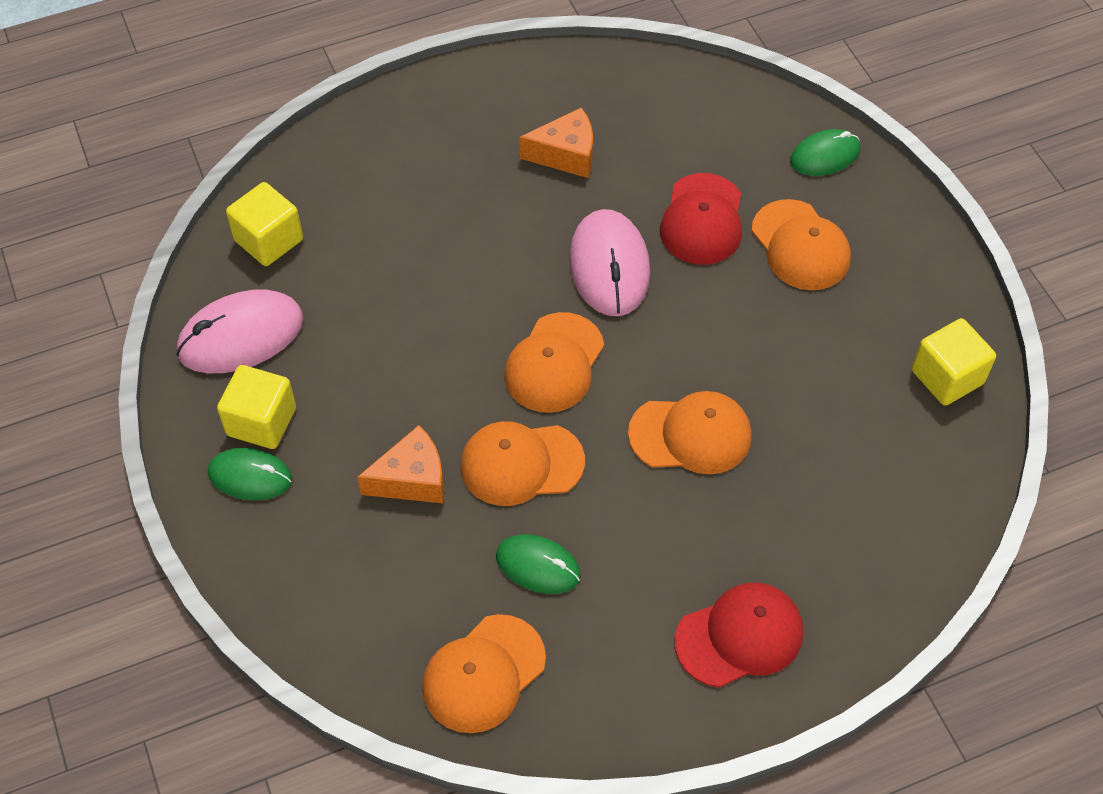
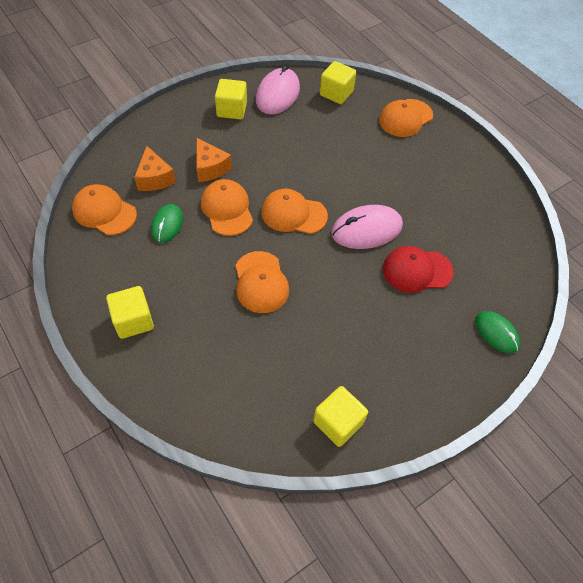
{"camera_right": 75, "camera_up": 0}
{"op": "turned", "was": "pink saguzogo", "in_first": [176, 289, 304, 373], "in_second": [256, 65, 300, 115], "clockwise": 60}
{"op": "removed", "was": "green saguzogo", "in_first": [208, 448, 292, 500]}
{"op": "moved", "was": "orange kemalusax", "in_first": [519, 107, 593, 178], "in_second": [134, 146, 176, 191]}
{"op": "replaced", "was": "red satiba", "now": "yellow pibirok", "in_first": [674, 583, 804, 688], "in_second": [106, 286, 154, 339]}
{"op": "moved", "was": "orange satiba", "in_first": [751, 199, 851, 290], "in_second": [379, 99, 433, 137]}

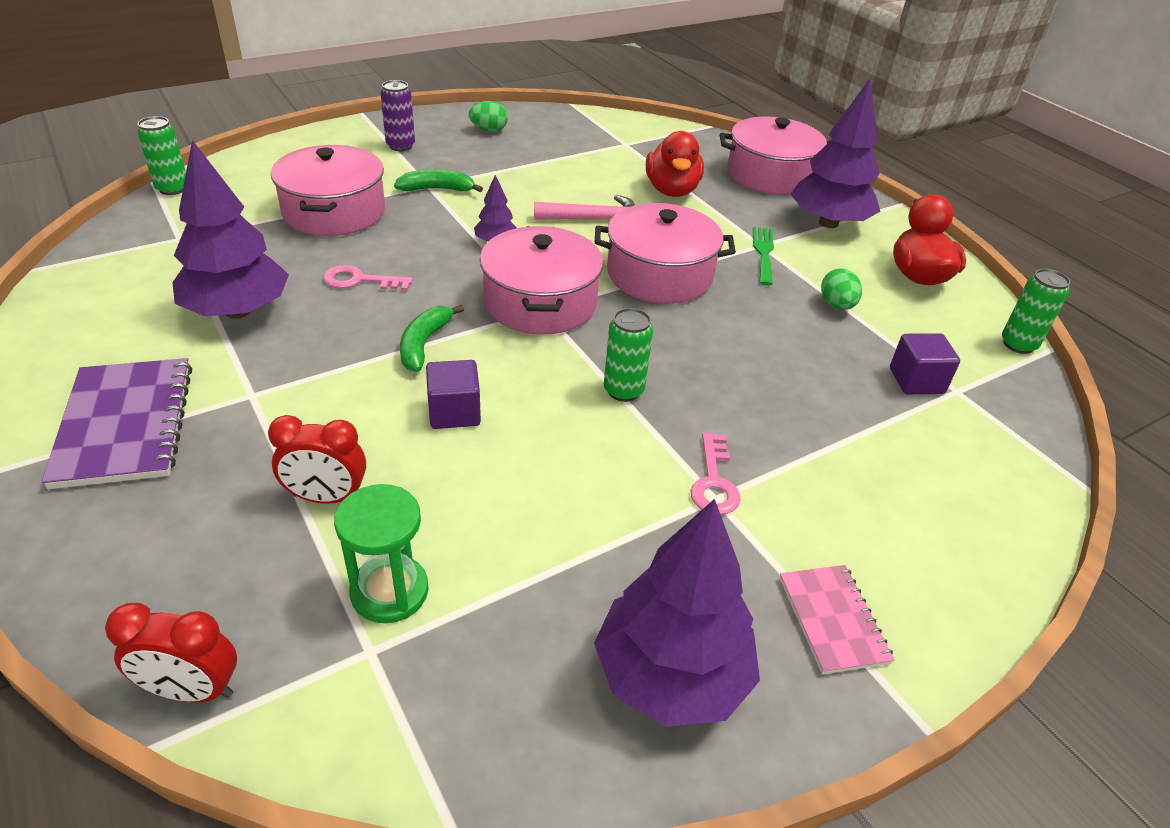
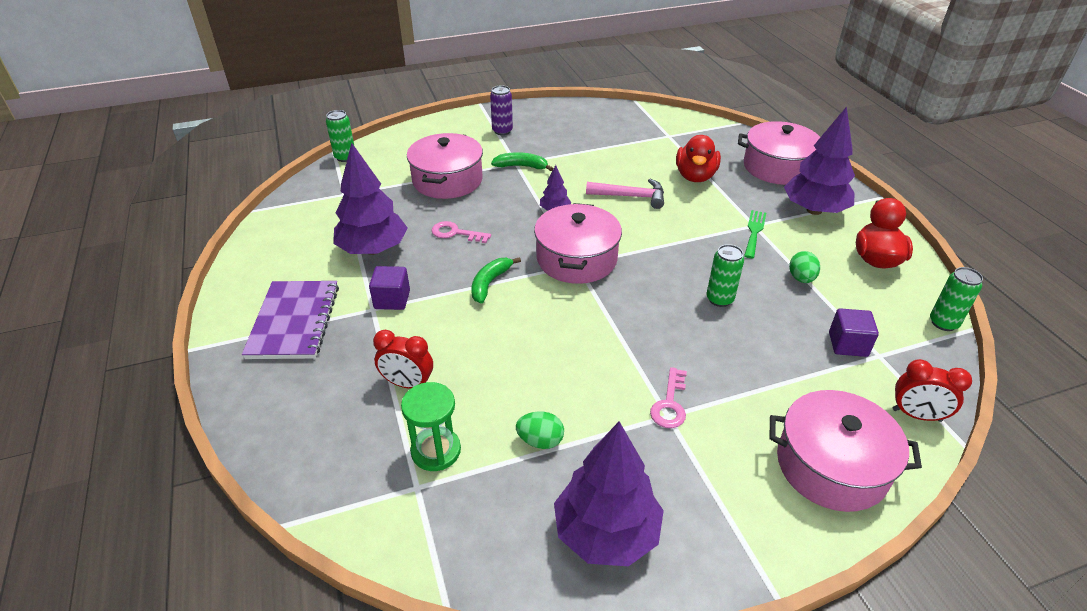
{"camera_right": 15, "camera_up": 0}
{"op": "moved", "was": "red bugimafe", "in_first": [105, 603, 237, 702], "in_second": [893, 359, 972, 422]}
{"op": "moved", "was": "purple pibirok", "in_first": [426, 360, 481, 429], "in_second": [369, 266, 410, 310]}
{"op": "moved", "was": "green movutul", "in_first": [469, 101, 508, 132], "in_second": [516, 412, 564, 449]}
{"op": "moved", "was": "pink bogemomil", "in_first": [595, 203, 736, 304], "in_second": [769, 390, 922, 512]}
{"op": "moved", "was": "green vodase", "in_first": [604, 308, 653, 402], "in_second": [706, 244, 744, 307]}
{"op": "removed", "was": "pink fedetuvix", "in_first": [780, 565, 894, 674]}

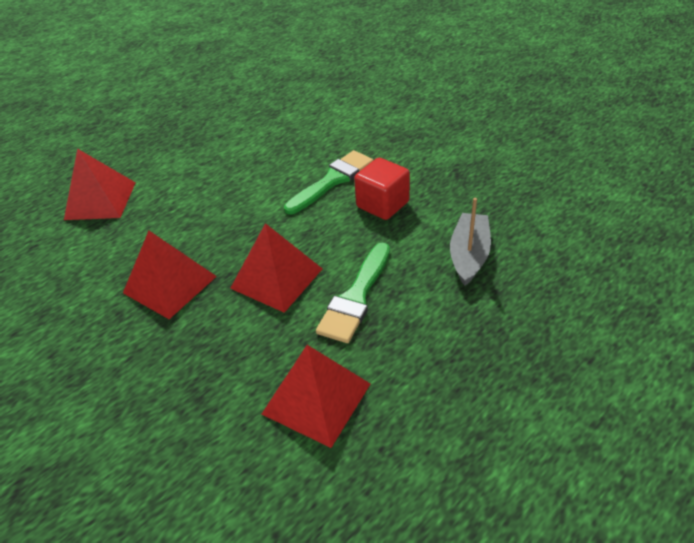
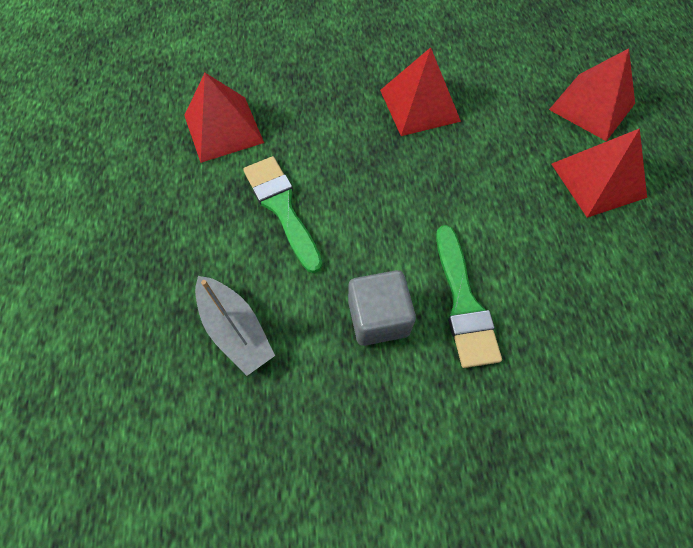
{"camera_right": 125, "camera_up": 20}
{"op": "moved", "was": "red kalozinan", "in_first": [230, 223, 322, 313], "in_second": [551, 128, 647, 218]}
{"op": "recoloured", "was": "red pibirok", "now": "grey pibirok", "in_first": [354, 158, 410, 220], "in_second": [348, 270, 416, 346]}

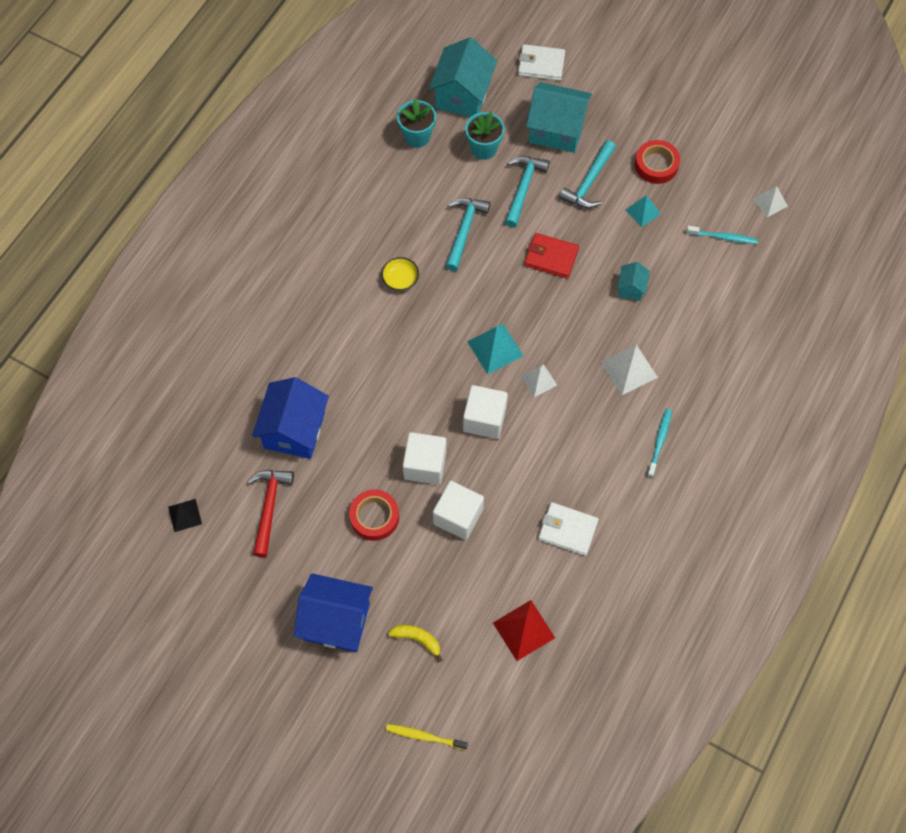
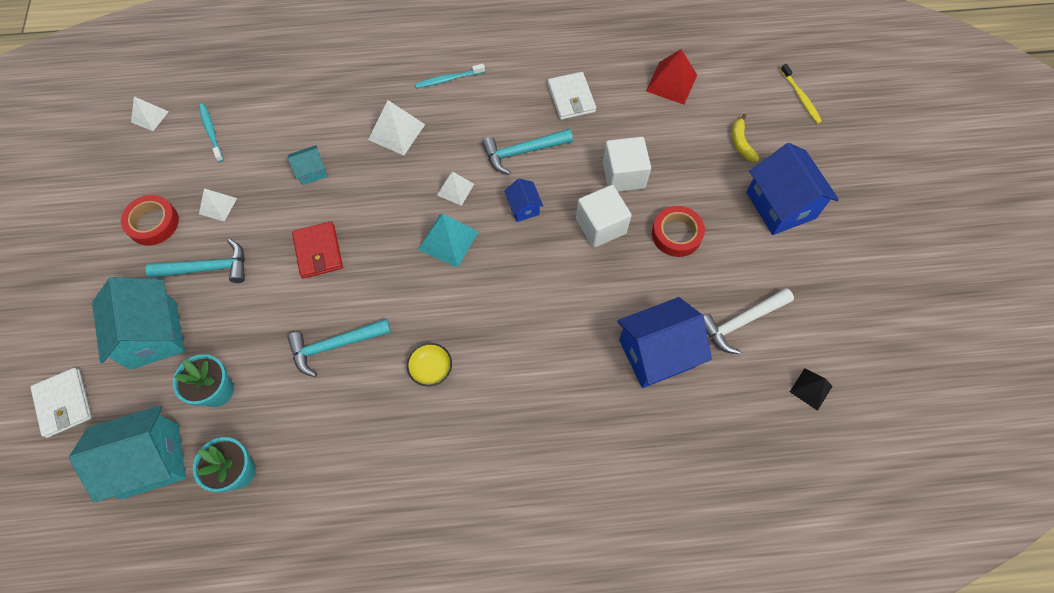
{"camera_right": -125, "camera_up": 0}
{"op": "recoloured", "was": "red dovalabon", "now": "white dovalabon", "in_first": [247, 470, 294, 557], "in_second": [703, 288, 794, 354]}
{"op": "replaced", "was": "white pibirok", "now": "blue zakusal", "in_first": [463, 385, 508, 439], "in_second": [504, 179, 543, 222]}
{"op": "moved", "was": "turquoise dovalabon", "in_first": [505, 156, 550, 228], "in_second": [482, 129, 573, 175]}
{"op": "recoloured", "was": "turquoise kalozinan", "now": "white kalozinan", "in_first": [625, 196, 661, 227], "in_second": [199, 189, 237, 222]}

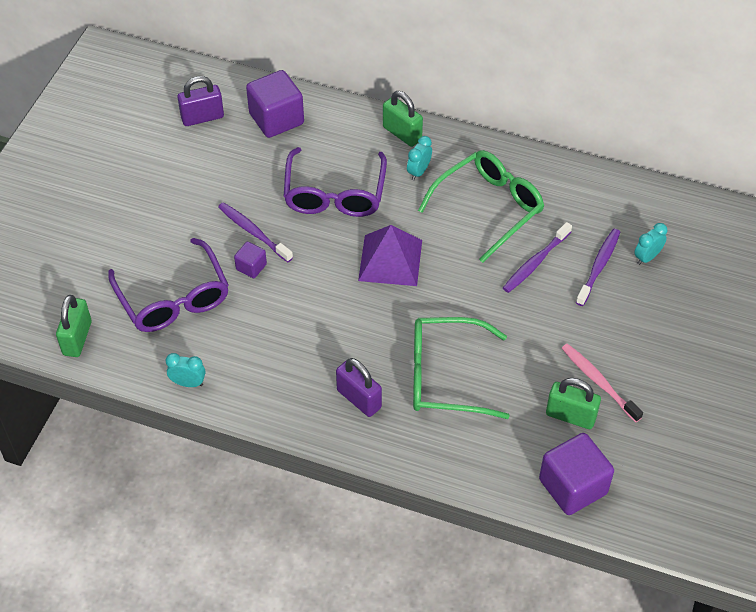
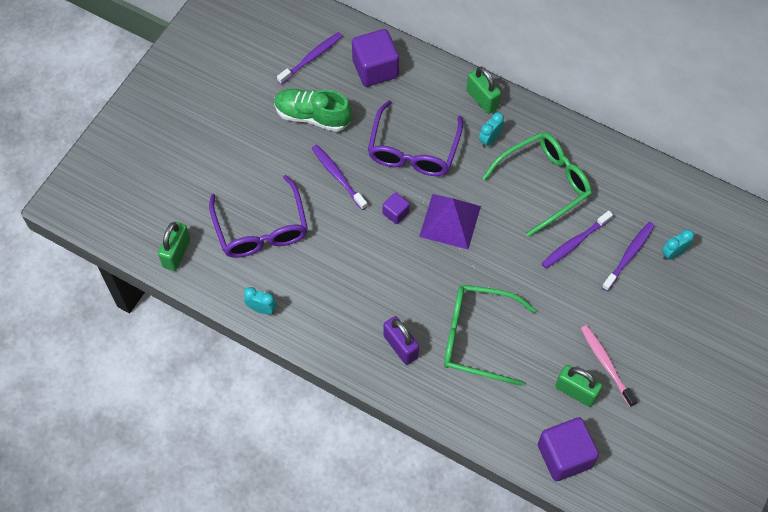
{"camera_right": 10, "camera_up": 10}
{"op": "replaced", "was": "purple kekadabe", "now": "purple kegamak", "in_first": [177, 76, 224, 126], "in_second": [277, 32, 342, 85]}
{"op": "moved", "was": "purple pibirok", "in_first": [234, 242, 267, 278], "in_second": [382, 192, 410, 224]}
{"op": "added", "now": "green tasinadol", "in_second": [274, 89, 352, 132]}

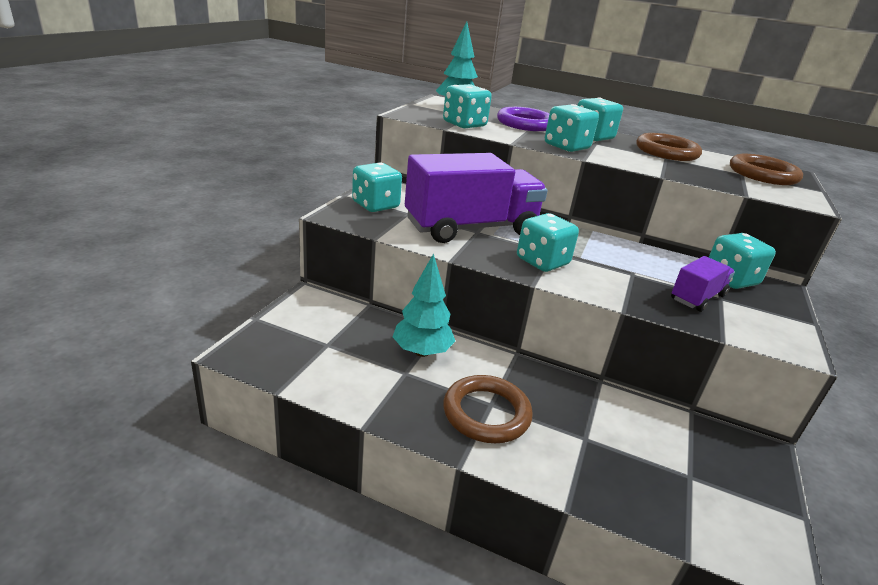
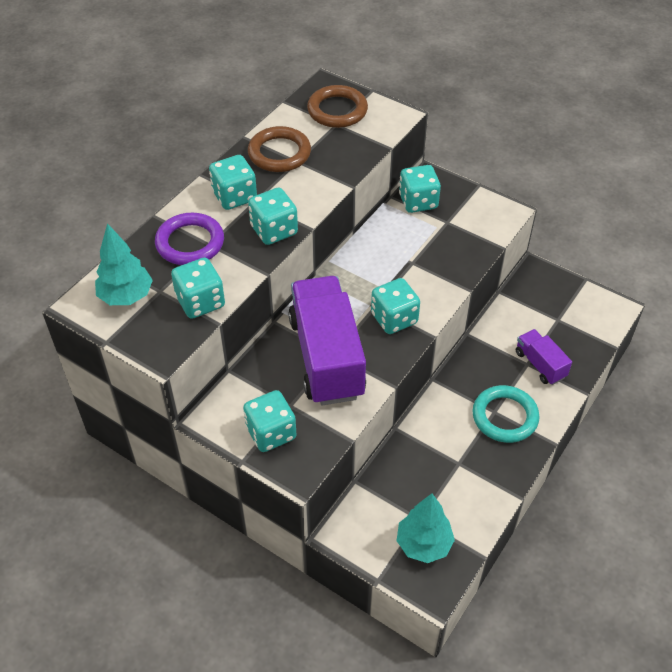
{"camera_right": -75, "camera_up": 20}
{"op": "moved", "was": "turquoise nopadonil", "in_first": [392, 253, 455, 357], "in_second": [397, 494, 455, 563]}
{"op": "recoloured", "was": "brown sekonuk", "now": "turquoise sekonuk", "in_first": [443, 375, 533, 443], "in_second": [472, 385, 540, 443]}
{"op": "moved", "was": "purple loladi", "in_first": [671, 256, 735, 312], "in_second": [516, 329, 572, 385]}

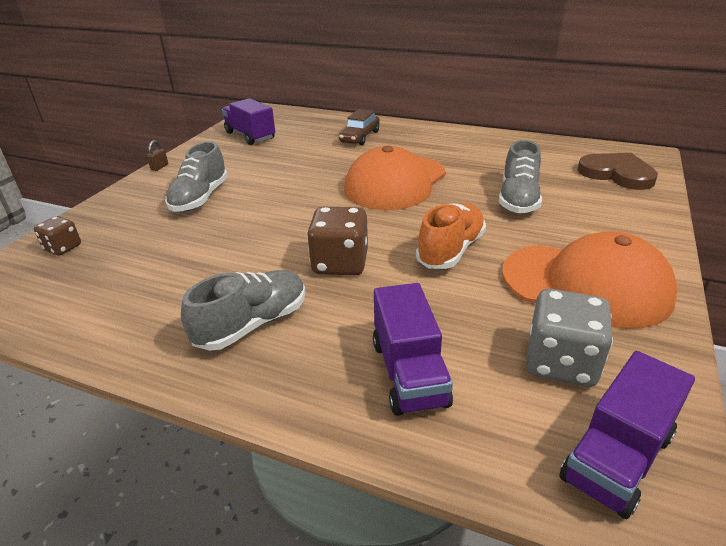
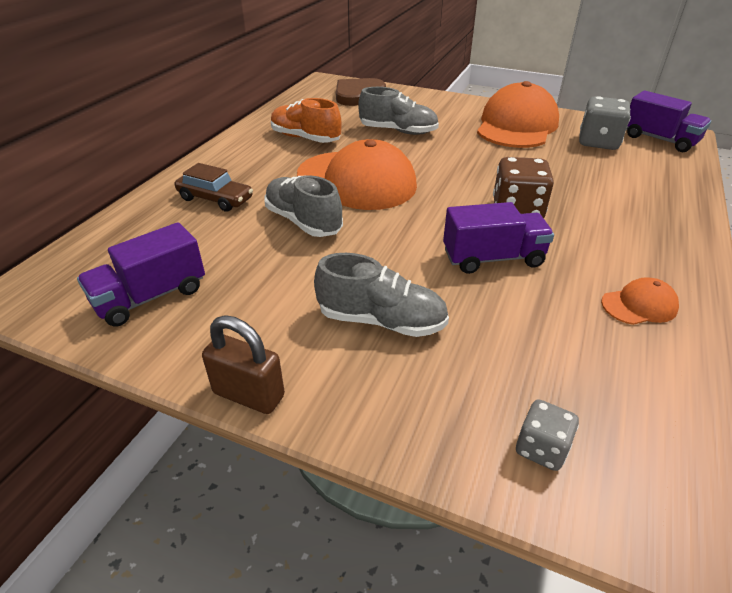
{"camera_right": -90, "camera_up": 5}
{"op": "recoloured", "was": "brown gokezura", "now": "grey gokezura", "in_first": [34, 216, 81, 255], "in_second": [516, 399, 579, 471]}
{"op": "resized", "was": "brown kekadabe", "in_first": [147, 140, 168, 171], "in_second": [202, 315, 285, 414], "ratio": 1.97}
{"op": "moved", "was": "grey tasinadol", "in_first": [181, 270, 306, 351], "in_second": [264, 175, 343, 237]}
{"op": "moved", "was": "purple loladi", "in_first": [373, 283, 453, 416], "in_second": [443, 202, 554, 274]}
{"op": "moved", "was": "orange tasinadol", "in_first": [416, 203, 486, 269], "in_second": [271, 98, 342, 143]}
{"op": "added", "now": "orange satiba", "in_second": [601, 277, 679, 325]}

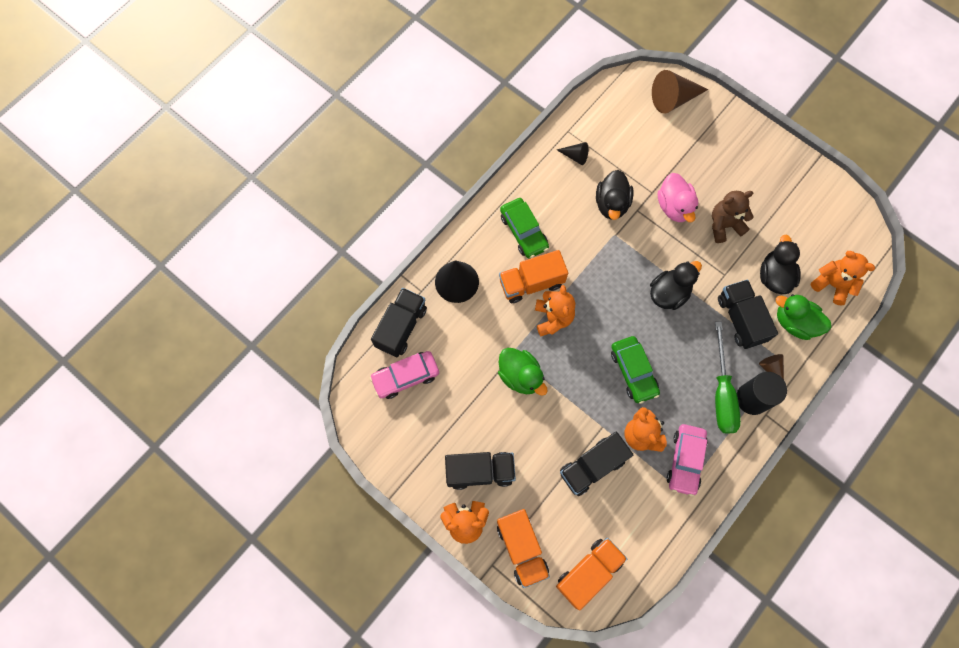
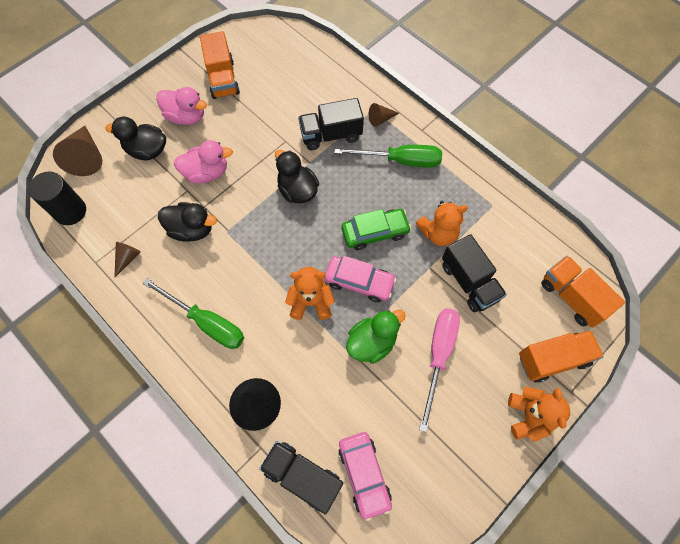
{"camera_right": -85, "camera_up": -5}
{"op": "removed", "was": "black loladi", "in_first": [445, 452, 516, 490]}
{"op": "moved", "was": "orange loladi", "in_first": [499, 250, 568, 303], "in_second": [200, 31, 240, 99]}
{"op": "replaced", "was": "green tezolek", "now": "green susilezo", "in_first": [500, 198, 549, 259], "in_second": [143, 278, 244, 349]}
{"op": "recoloured", "was": "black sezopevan", "now": "brown sezopevan", "in_first": [557, 142, 589, 165], "in_second": [114, 242, 141, 278]}
{"op": "moved", "was": "pink tezolek", "in_first": [667, 424, 708, 496], "in_second": [324, 256, 396, 302]}
{"op": "removed", "was": "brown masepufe", "in_first": [712, 191, 754, 243]}
{"op": "moved", "was": "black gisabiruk", "in_first": [737, 372, 787, 415], "in_second": [28, 172, 86, 225]}
{"op": "moved", "was": "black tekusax", "in_first": [760, 235, 801, 294], "in_second": [105, 116, 166, 160]}
{"op": "removed", "was": "green tekusax", "in_first": [776, 294, 831, 340]}
{"op": "removed", "was": "orange masepufe", "in_first": [810, 251, 875, 305]}
{"op": "added", "now": "pink tekusax", "in_second": [156, 87, 207, 125]}
{"op": "added", "now": "pink susilezo", "in_second": [419, 308, 460, 432]}

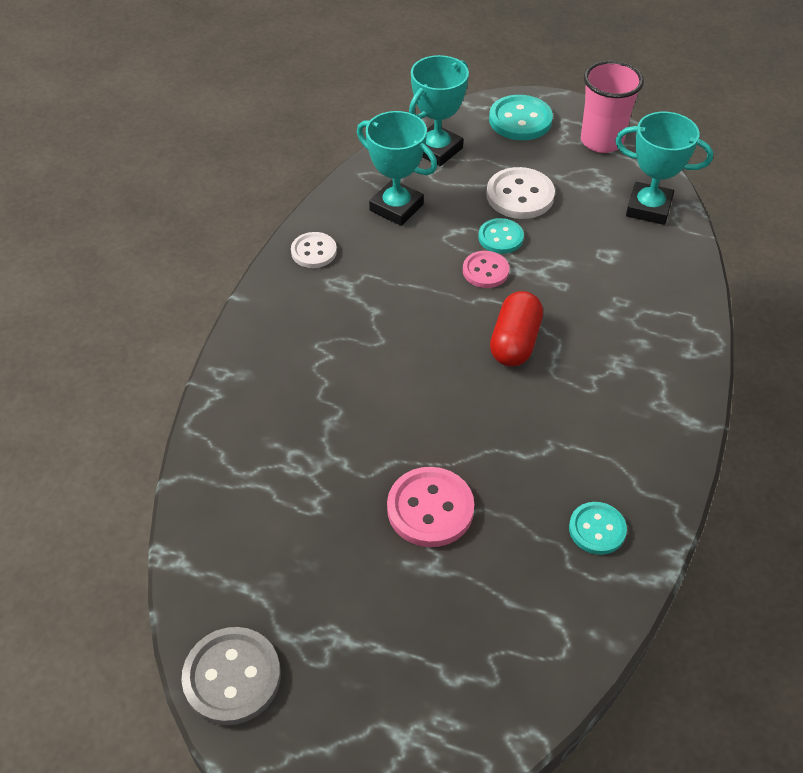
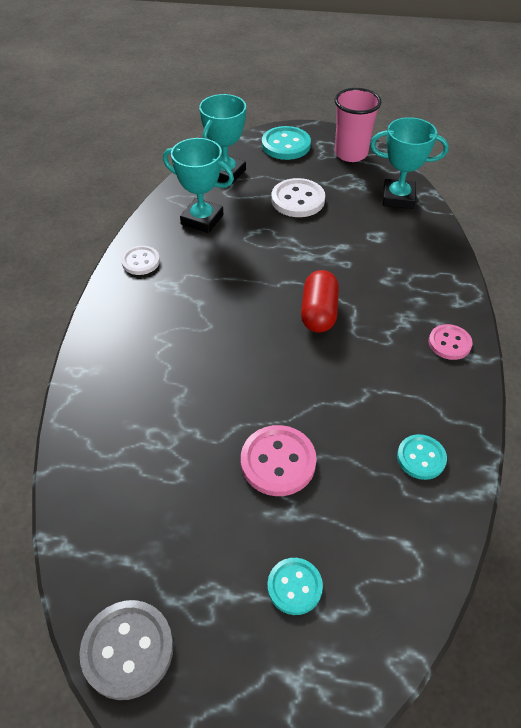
{"camera_right": -10, "camera_up": 0}
{"op": "moved", "was": "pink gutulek", "in_first": [463, 251, 509, 288], "in_second": [429, 324, 473, 360]}
{"op": "moved", "was": "turquoise gutulek", "in_first": [478, 218, 524, 254], "in_second": [267, 558, 323, 615]}

